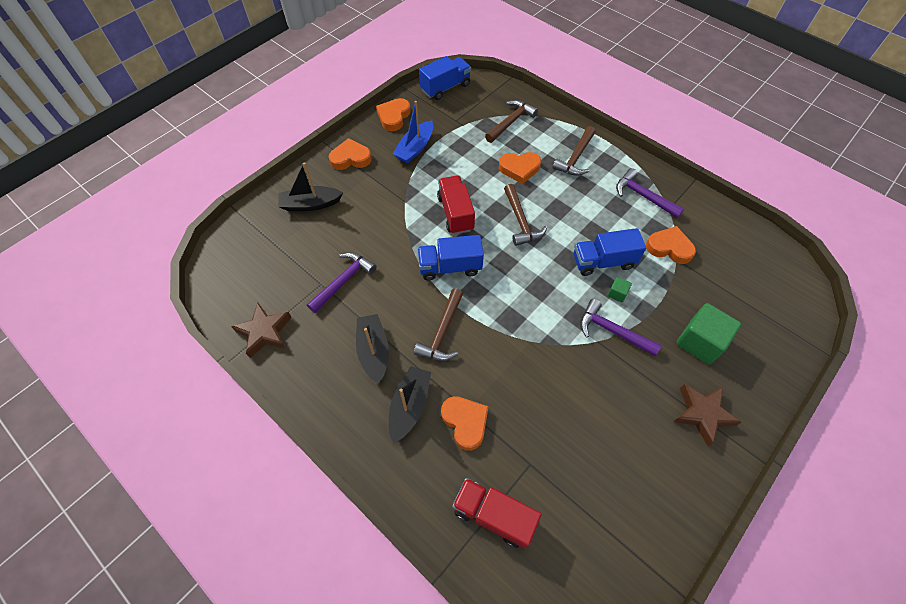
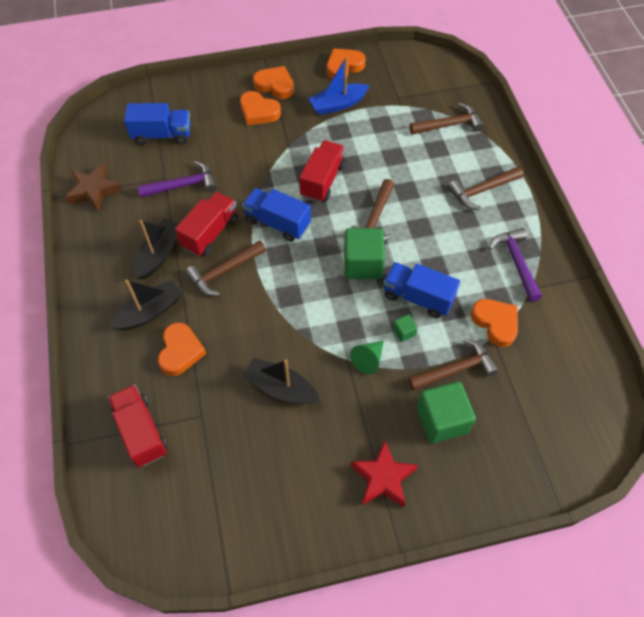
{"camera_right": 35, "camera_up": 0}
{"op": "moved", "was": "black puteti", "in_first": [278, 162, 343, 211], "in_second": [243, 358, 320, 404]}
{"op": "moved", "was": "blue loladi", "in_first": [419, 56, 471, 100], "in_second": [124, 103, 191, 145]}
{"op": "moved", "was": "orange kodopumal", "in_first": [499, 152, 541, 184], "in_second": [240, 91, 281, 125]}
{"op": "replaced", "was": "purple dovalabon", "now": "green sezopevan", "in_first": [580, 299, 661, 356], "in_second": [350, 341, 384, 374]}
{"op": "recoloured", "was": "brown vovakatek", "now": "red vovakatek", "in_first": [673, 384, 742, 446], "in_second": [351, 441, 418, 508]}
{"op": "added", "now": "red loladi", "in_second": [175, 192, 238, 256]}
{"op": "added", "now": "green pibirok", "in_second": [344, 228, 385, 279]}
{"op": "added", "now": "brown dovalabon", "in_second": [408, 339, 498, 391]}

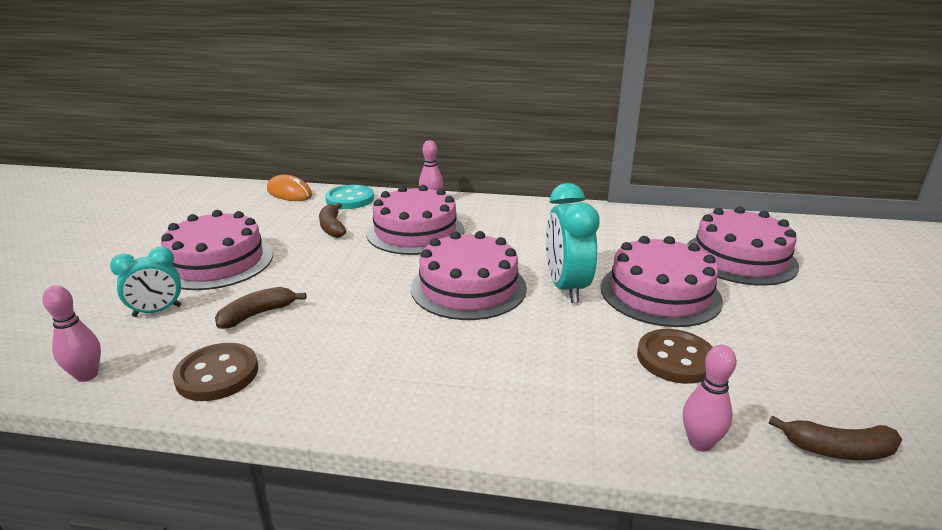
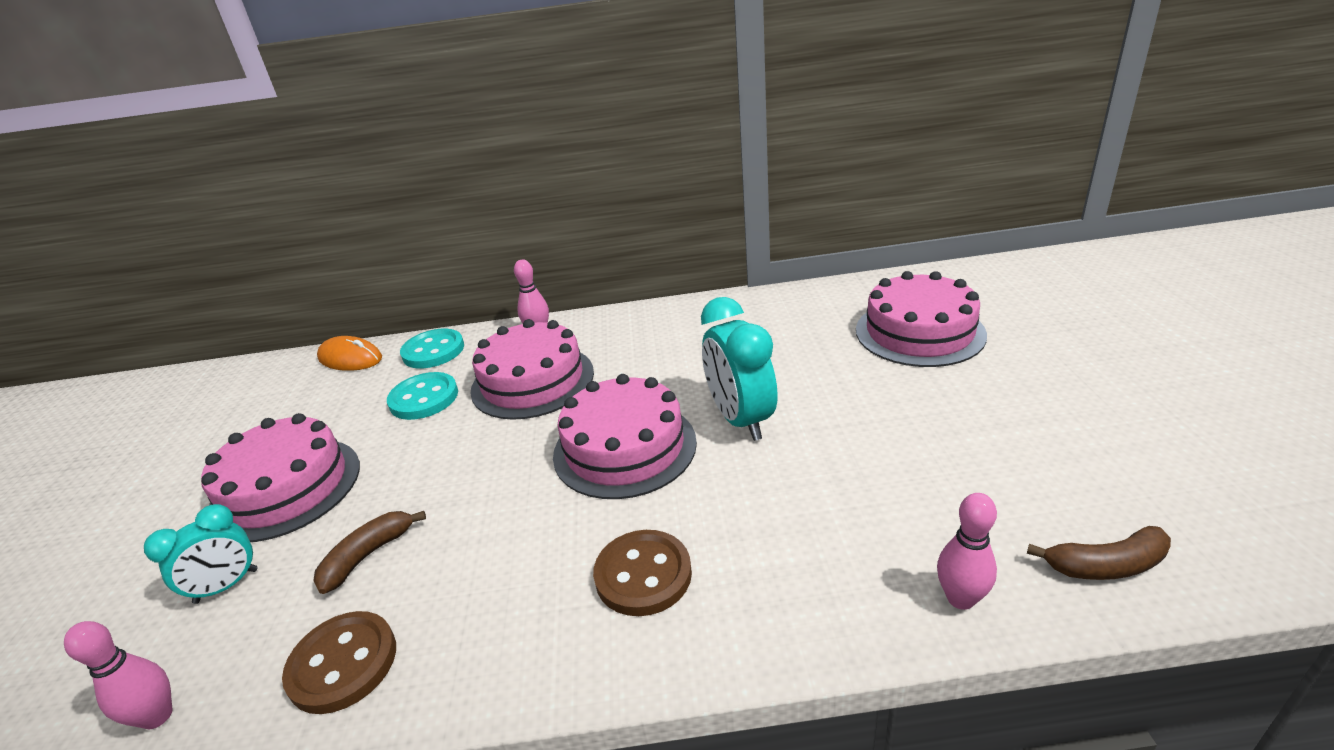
{"camera_right": -10, "camera_up": 5}
{"op": "replaced", "was": "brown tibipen", "now": "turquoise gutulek", "in_first": [319, 203, 346, 238], "in_second": [387, 372, 458, 420]}
{"op": "removed", "was": "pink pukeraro", "in_first": [600, 236, 723, 327]}
{"op": "moved", "was": "brown gutulek", "in_first": [637, 329, 713, 384], "in_second": [593, 530, 692, 616]}

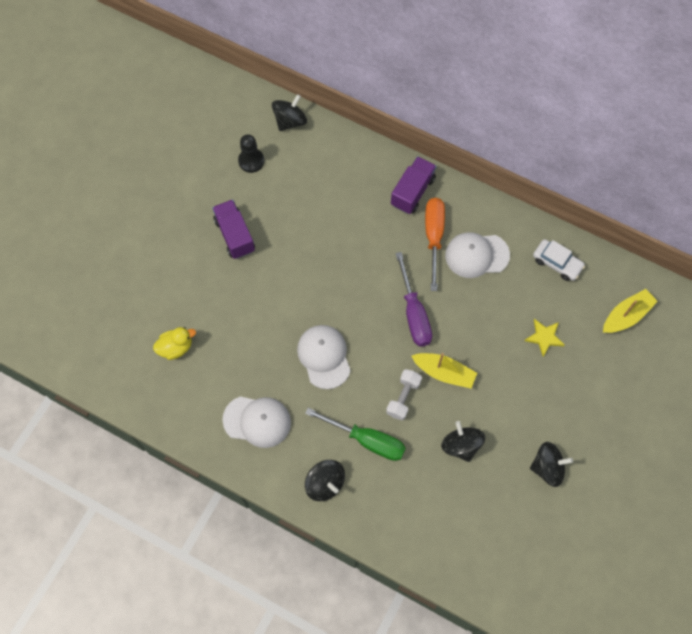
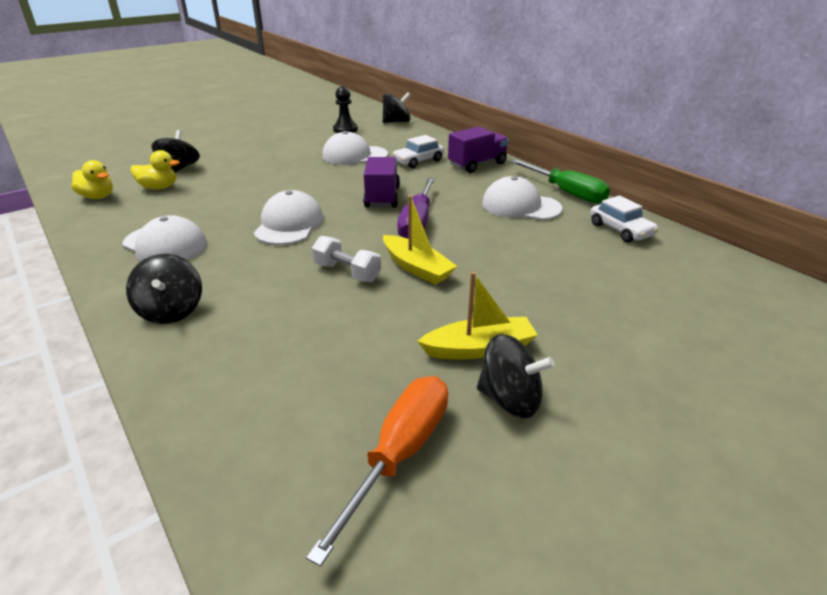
{"camera_right": 25, "camera_up": -35}
{"op": "moved", "was": "purple loladi", "in_first": [212, 199, 255, 259], "in_second": [363, 157, 400, 207]}
{"op": "moved", "was": "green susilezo", "in_first": [305, 408, 406, 461], "in_second": [510, 159, 610, 204]}
{"op": "turned", "was": "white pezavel", "in_first": [386, 369, 422, 420], "in_second": [312, 236, 381, 282], "clockwise": 75}
{"op": "moved", "was": "orange susilezo", "in_first": [425, 198, 445, 291], "in_second": [306, 376, 448, 567]}
{"op": "moved", "was": "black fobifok", "in_first": [441, 421, 485, 462], "in_second": [151, 130, 200, 173]}
{"op": "removed", "was": "yellow vovakatek", "in_first": [525, 319, 565, 357]}
{"op": "moved", "was": "yellow puteti", "in_first": [603, 289, 658, 333], "in_second": [417, 272, 538, 359]}
{"op": "added", "now": "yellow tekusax", "in_second": [71, 160, 113, 199]}
{"op": "added", "now": "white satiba", "in_second": [322, 131, 388, 165]}
{"op": "added", "now": "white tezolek", "in_second": [392, 135, 444, 168]}

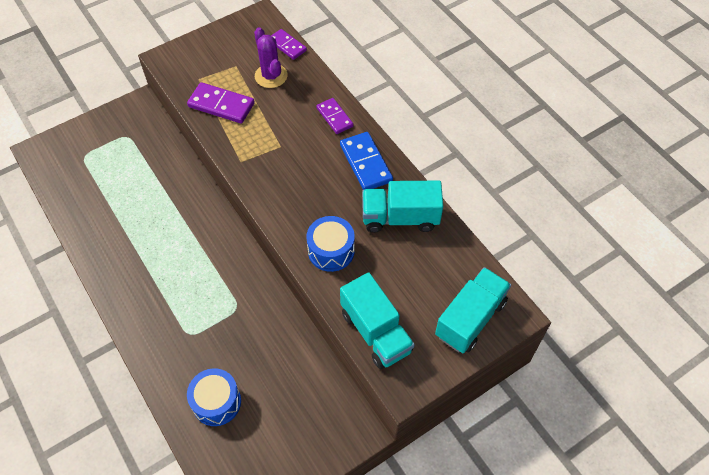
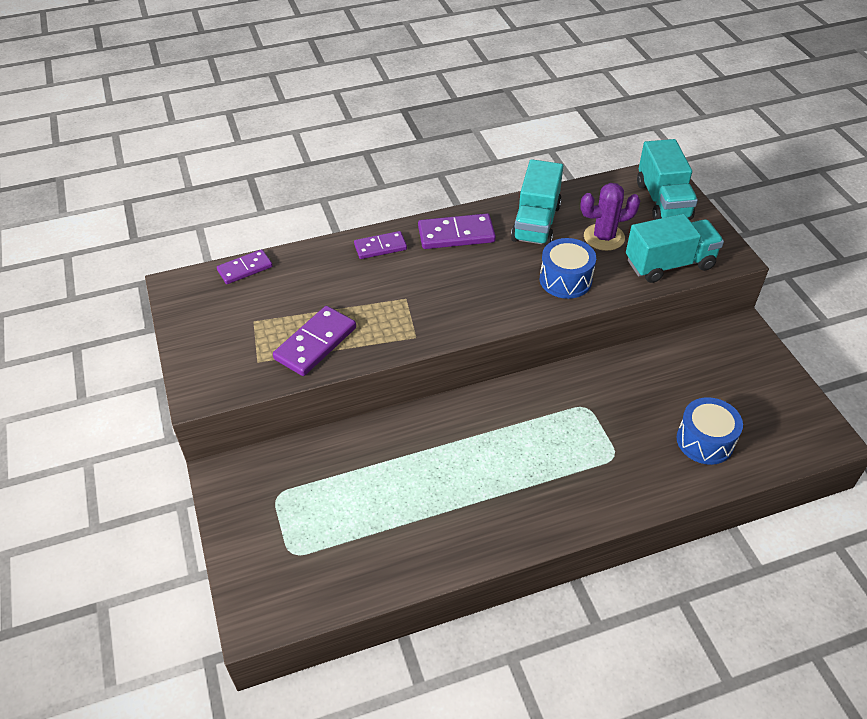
{"camera_right": -75, "camera_up": -10}
{"op": "moved", "was": "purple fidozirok", "in_first": [254, 27, 288, 88], "in_second": [580, 183, 640, 251]}
{"op": "recoloured", "was": "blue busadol", "now": "purple busadol", "in_first": [340, 132, 393, 190], "in_second": [418, 214, 496, 249]}
{"op": "turned", "was": "turquoise loladi", "in_first": [435, 267, 511, 353], "in_second": [637, 139, 698, 220], "clockwise": -150}

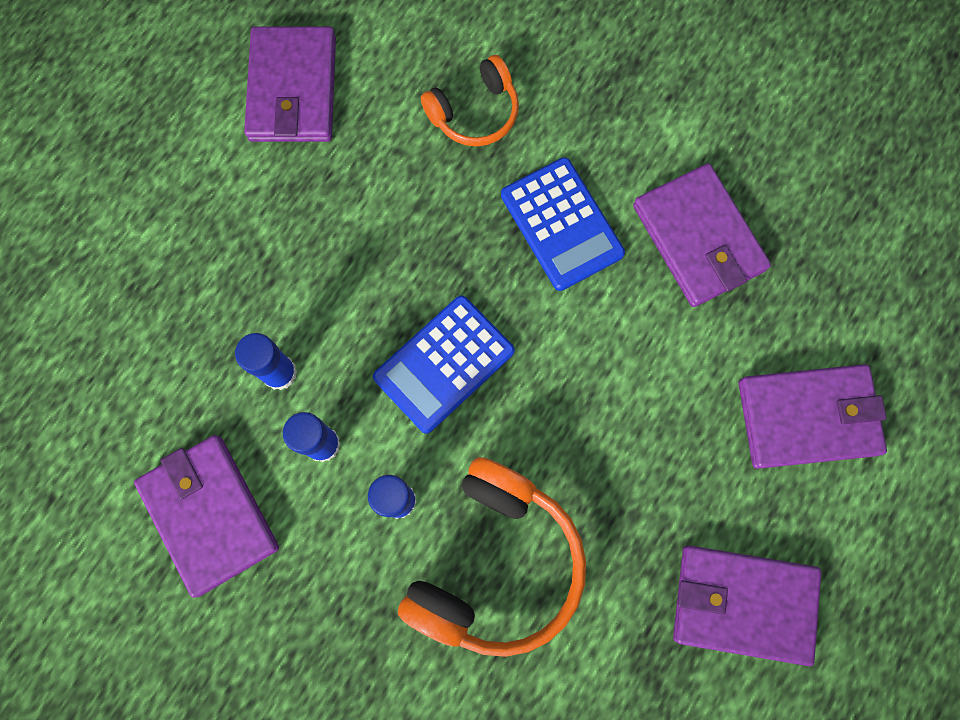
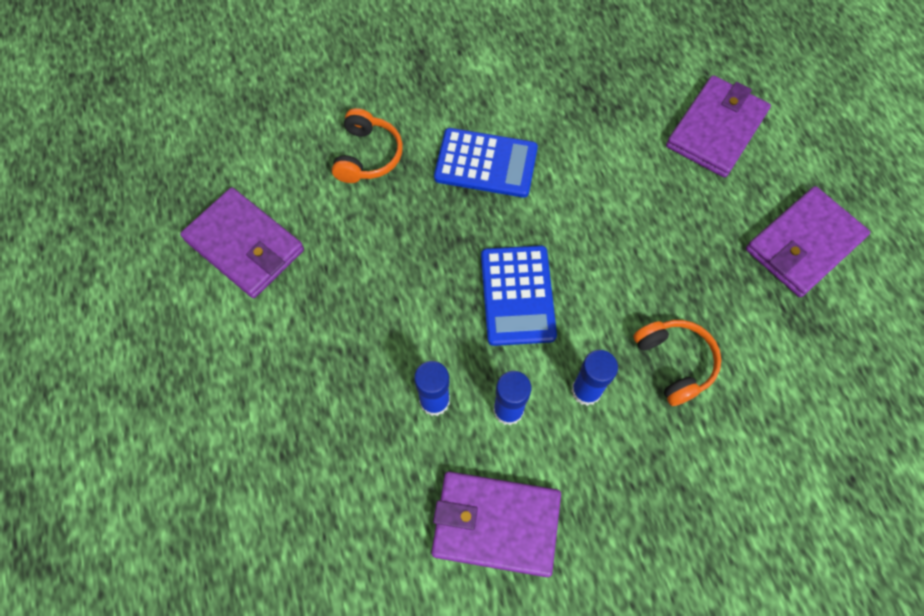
{"camera_right": -50, "camera_up": -10}
{"op": "resized", "was": "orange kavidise", "in_first": [398, 457, 586, 657], "in_second": [633, 320, 721, 406], "ratio": 0.57}
{"op": "removed", "was": "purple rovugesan", "in_first": [633, 163, 771, 307]}

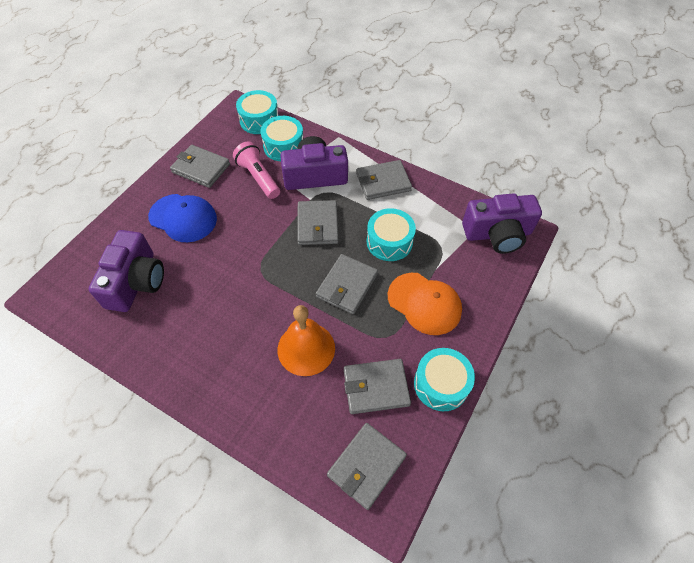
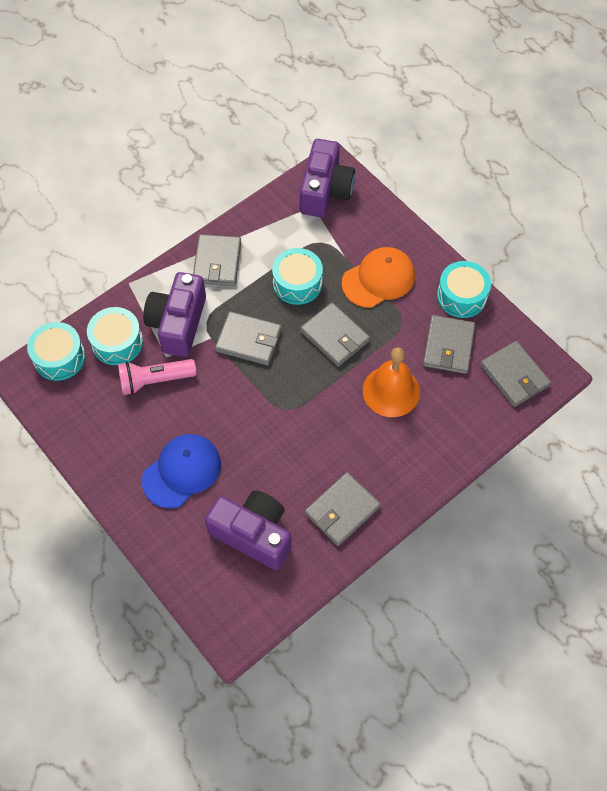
{"camera_right": -70, "camera_up": 5}
{"op": "moved", "was": "grey rovugesan", "in_first": [170, 145, 230, 188], "in_second": [305, 472, 381, 546]}

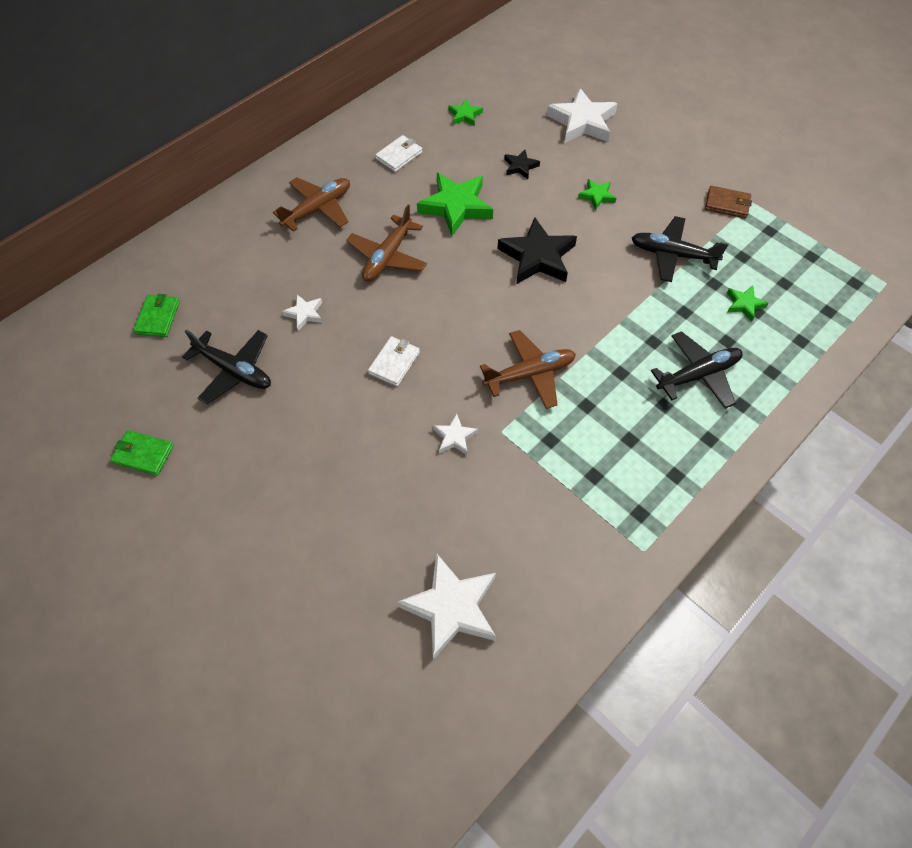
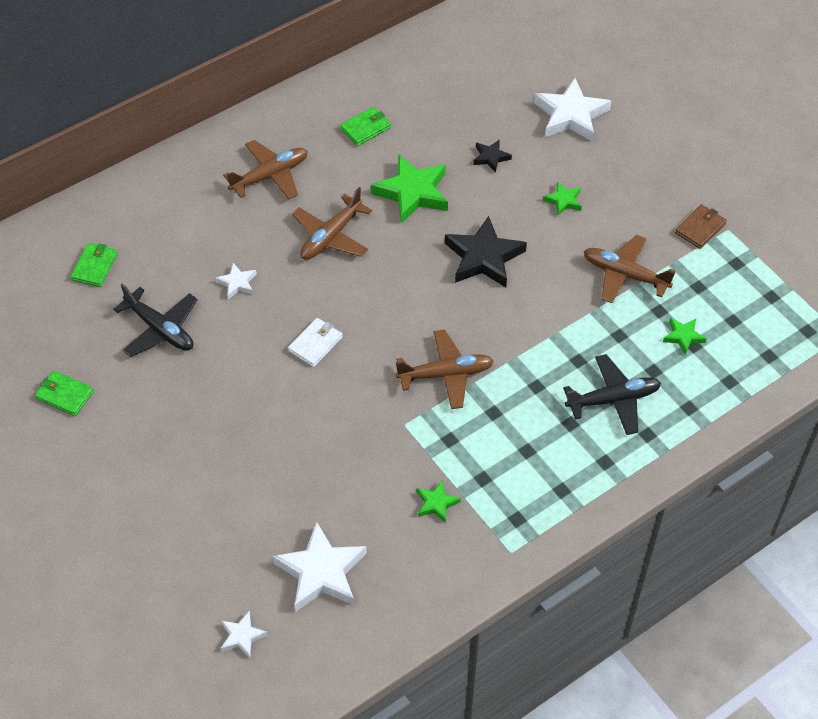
{"camera_right": 10, "camera_up": -5}
{"op": "recoloured", "was": "white rovugesan", "now": "green rovugesan", "in_first": [375, 135, 422, 172], "in_second": [340, 107, 391, 146]}
{"op": "moved", "was": "white vovakatek", "in_first": [433, 413, 478, 455], "in_second": [221, 611, 267, 658]}
{"op": "moved", "was": "green vovakatek", "in_first": [448, 99, 483, 126], "in_second": [416, 480, 461, 523]}
{"op": "recoloured", "was": "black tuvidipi", "now": "brown tuvidipi", "in_first": [632, 216, 729, 282], "in_second": [584, 235, 675, 303]}
{"op": "turned", "was": "brown rovugesan", "in_first": [705, 186, 752, 218], "in_second": [675, 204, 727, 249], "clockwise": -75}

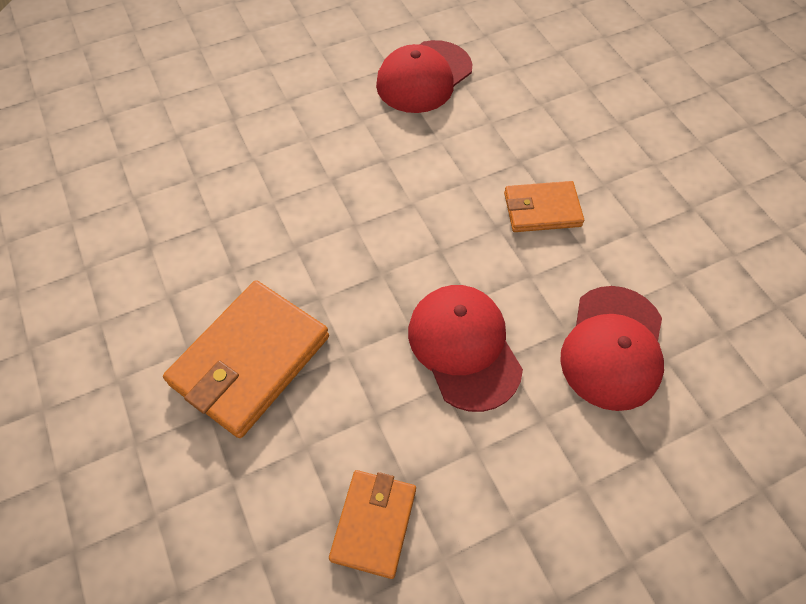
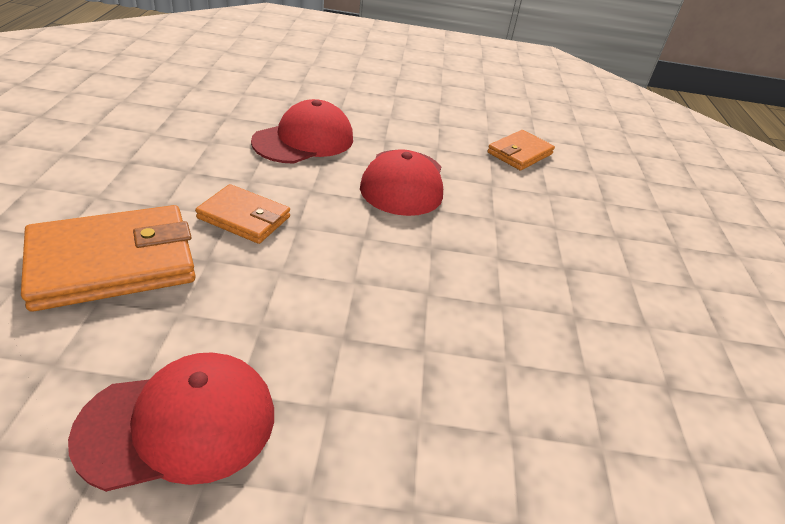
{"camera_right": -155, "camera_up": -20}
{"op": "moved", "was": "orange rovugesan", "in_first": [163, 280, 329, 438], "in_second": [21, 205, 196, 312]}

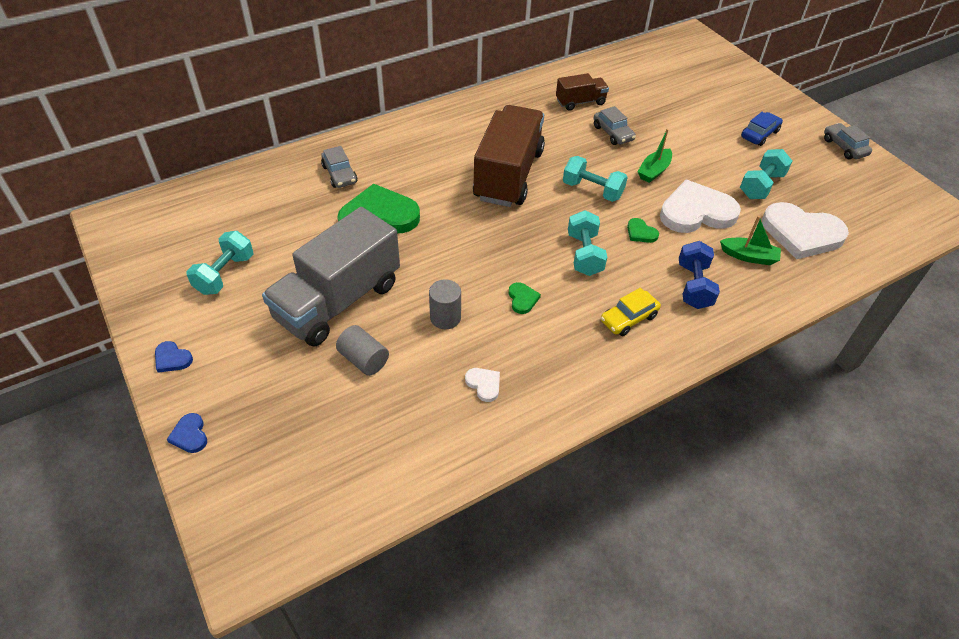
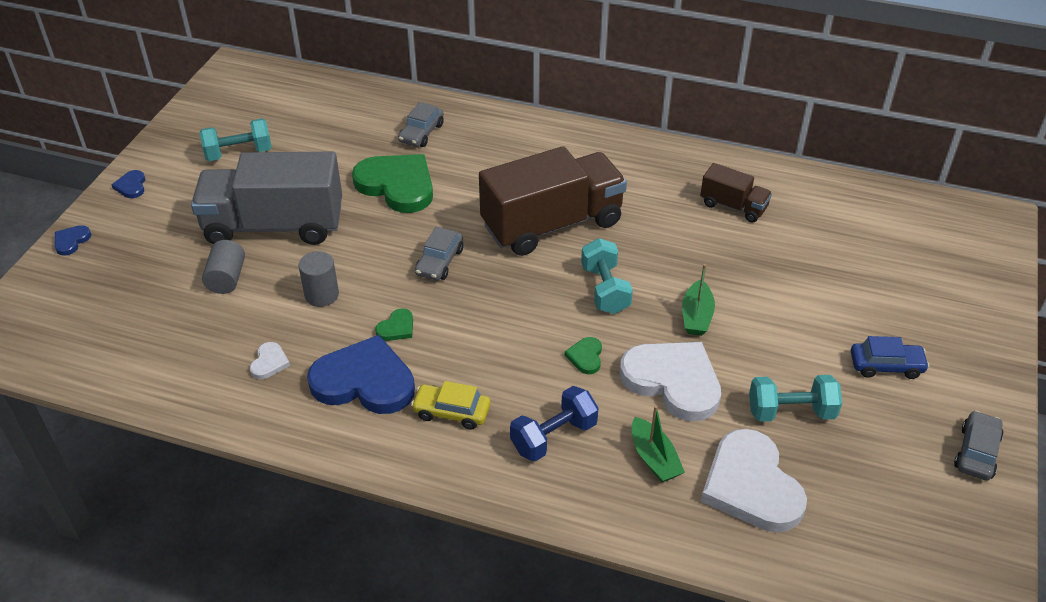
{"camera_right": 50, "camera_up": -5}
{"op": "removed", "was": "turquoise pezavel", "in_first": [568, 210, 607, 276]}
{"op": "moved", "was": "grey tezolek", "in_first": [594, 106, 636, 145], "in_second": [415, 227, 463, 280]}
{"op": "turned", "was": "green puteti", "in_first": [637, 129, 672, 183], "in_second": [682, 264, 715, 336], "clockwise": -75}
{"op": "added", "now": "blue kodopumal", "in_second": [307, 335, 415, 414]}

